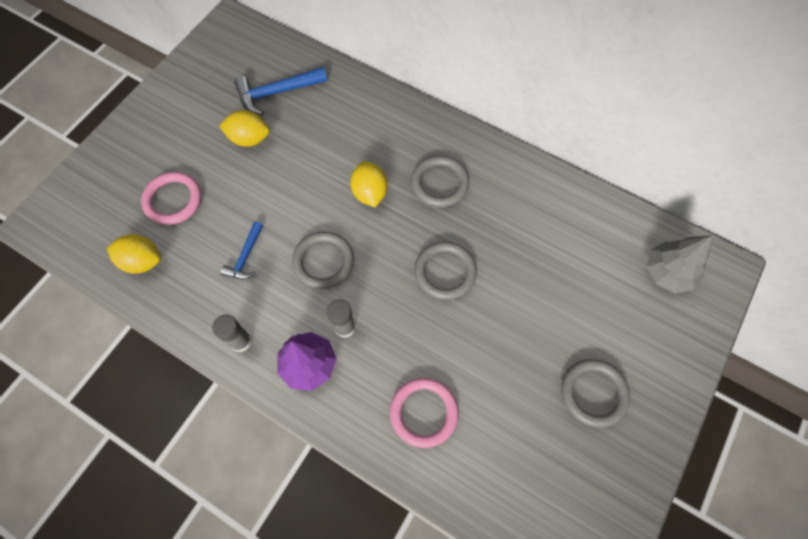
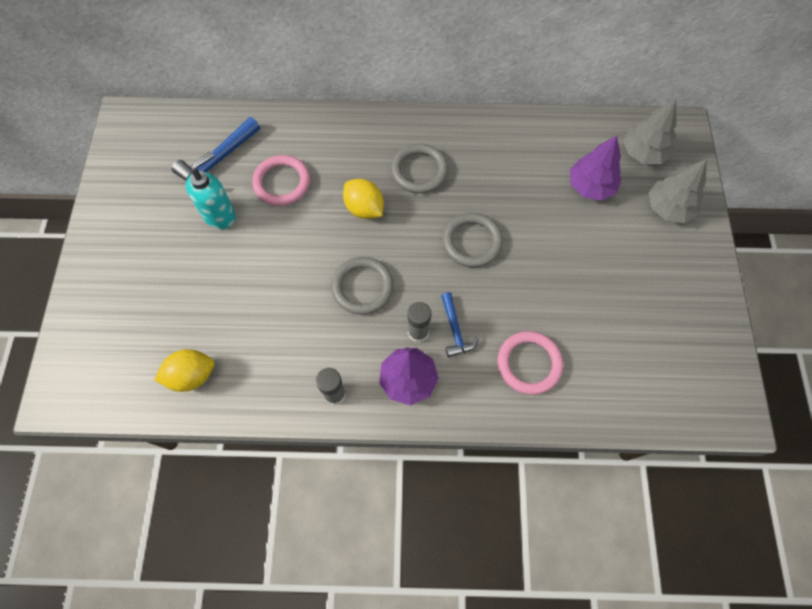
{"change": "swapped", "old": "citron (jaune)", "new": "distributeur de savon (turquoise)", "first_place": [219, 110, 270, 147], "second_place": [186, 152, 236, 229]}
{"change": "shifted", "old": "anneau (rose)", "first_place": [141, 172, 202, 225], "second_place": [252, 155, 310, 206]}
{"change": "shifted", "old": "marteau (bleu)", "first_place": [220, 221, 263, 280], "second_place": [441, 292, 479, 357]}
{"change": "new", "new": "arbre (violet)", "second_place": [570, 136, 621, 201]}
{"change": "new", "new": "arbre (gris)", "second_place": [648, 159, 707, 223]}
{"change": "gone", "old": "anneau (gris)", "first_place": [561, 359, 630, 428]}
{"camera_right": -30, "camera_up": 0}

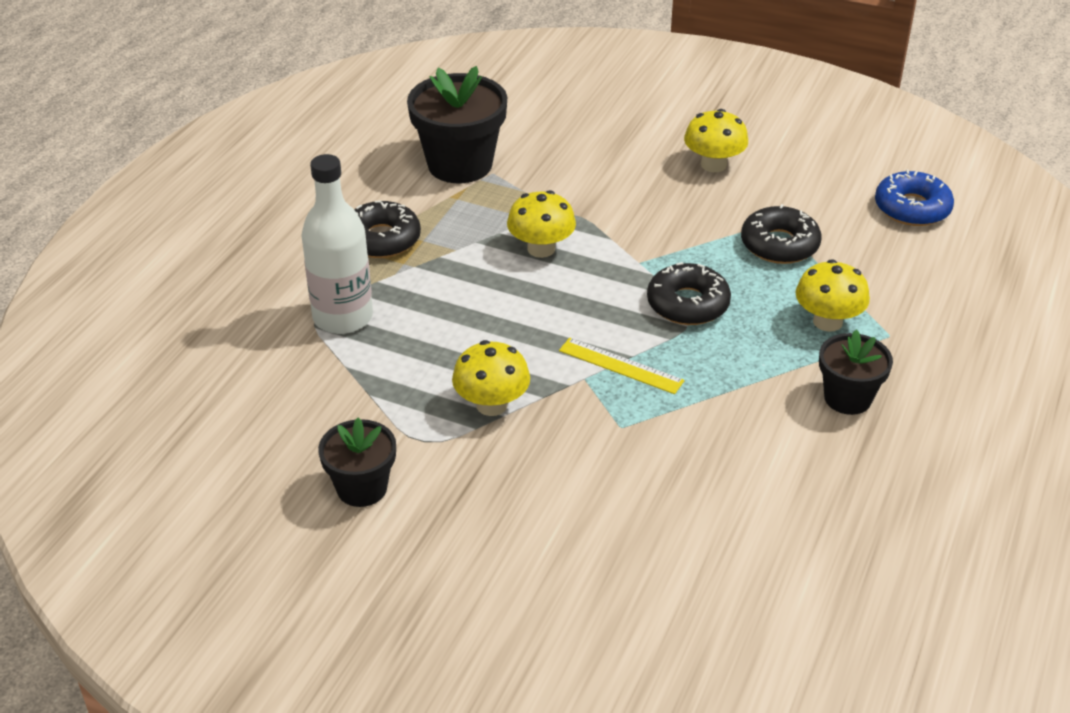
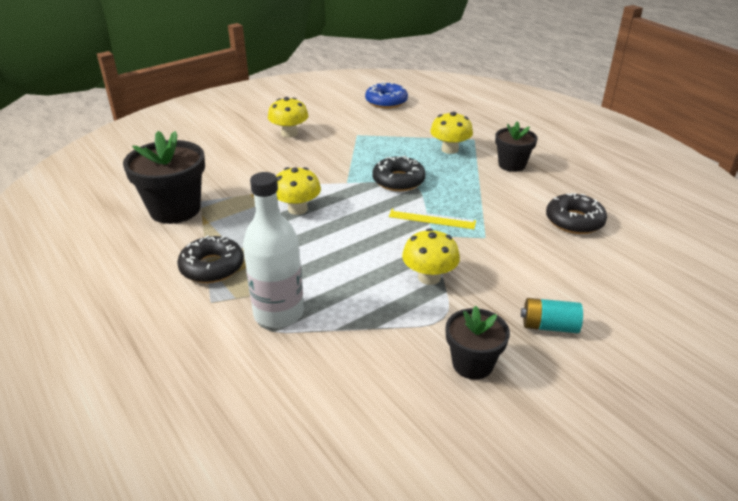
{"change": "rotated", "old": "règle (jaune)", "first_place": [559, 338, 685, 394], "second_place": [389, 209, 476, 229], "degrees": 45}
{"change": "new", "new": "pile (turquoise)", "second_place": [521, 298, 583, 333]}
{"change": "shifted", "old": "beignet (noir)", "first_place": [741, 204, 821, 264], "second_place": [546, 193, 607, 234]}
{"camera_right": -60, "camera_up": -5}

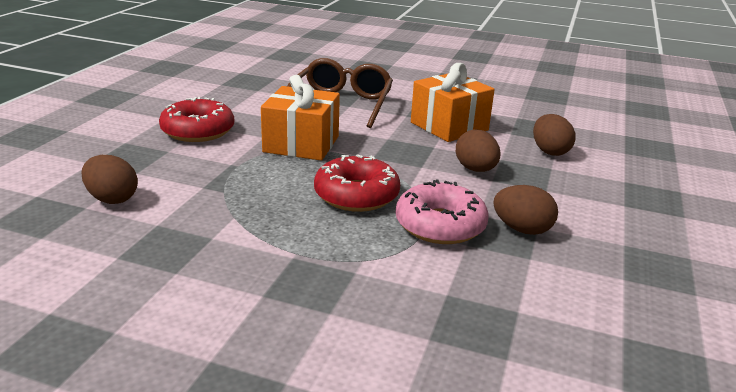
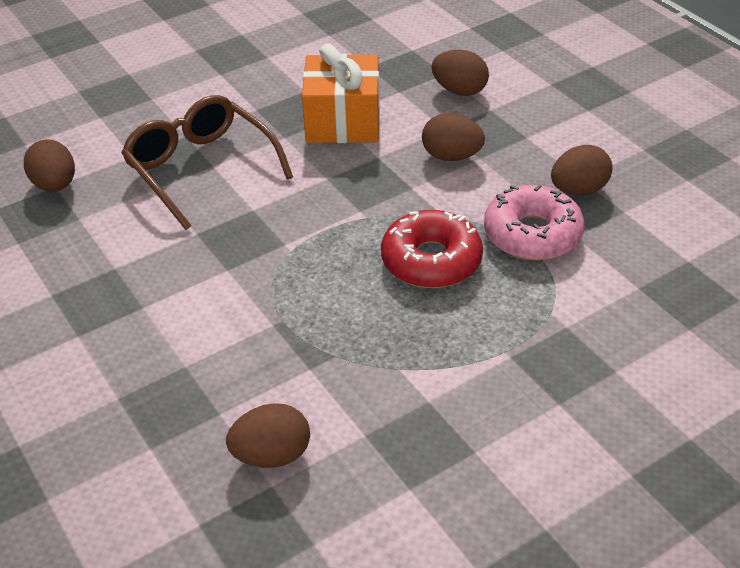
{"change": "new", "new": "œuf (marron)", "second_place": [24, 139, 75, 192]}
{"change": "gone", "old": "beignet (rouge)", "first_place": [159, 97, 234, 142]}
{"change": "gone", "old": "cadeau (orange)", "first_place": [261, 75, 340, 161]}
{"camera_right": -50, "camera_up": 15}

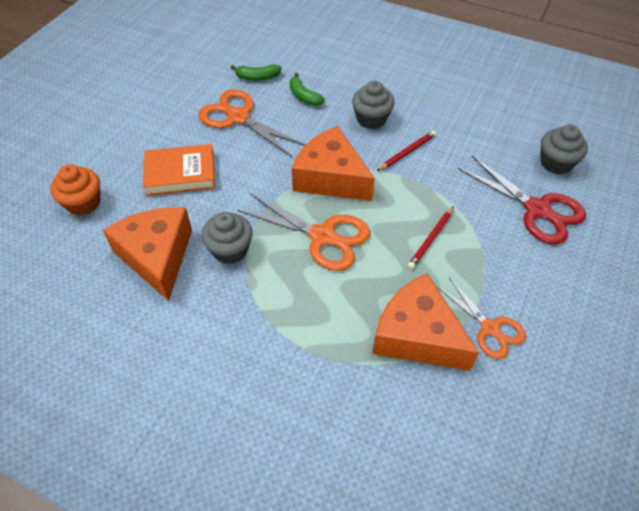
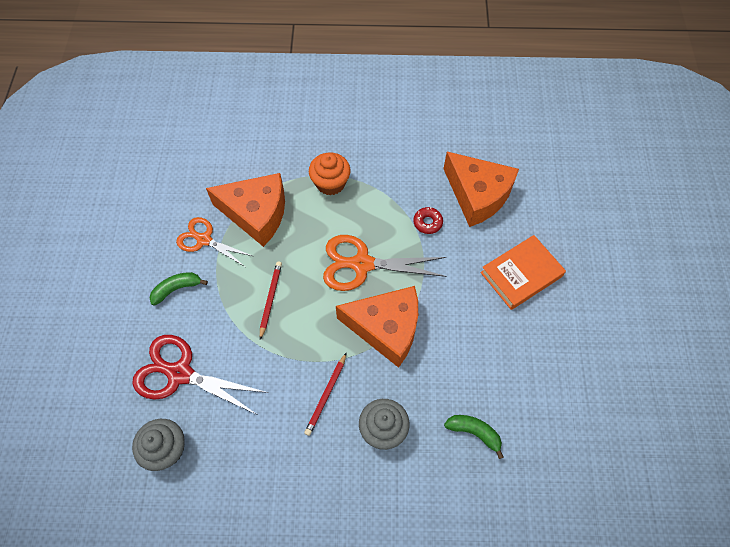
{"change": "shifted", "old": "banane (vert)", "first_place": [231, 64, 281, 81], "second_place": [149, 272, 208, 306]}
{"change": "shifted", "old": "muffin (orange)", "first_place": [50, 165, 100, 216], "second_place": [309, 153, 351, 196]}
{"change": "swapped", "old": "muffin (gris)", "new": "beignet (rouge)", "first_place": [201, 212, 253, 264], "second_place": [413, 207, 443, 234]}
{"change": "gone", "old": "ciseaux (orange)", "first_place": [198, 89, 305, 157]}
{"camera_right": 155, "camera_up": 10}

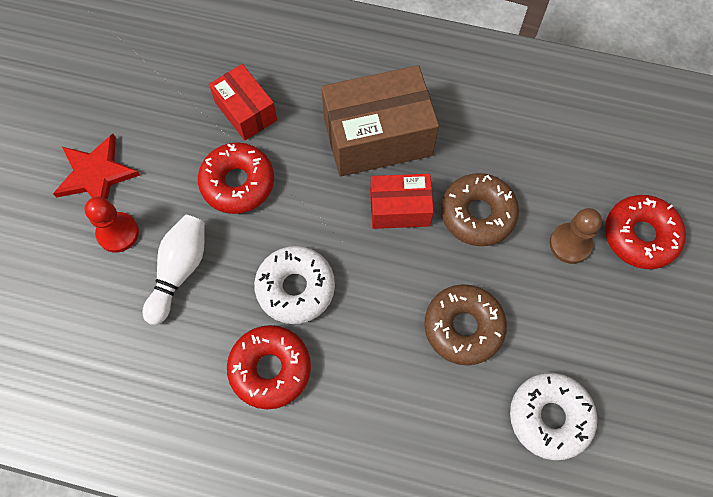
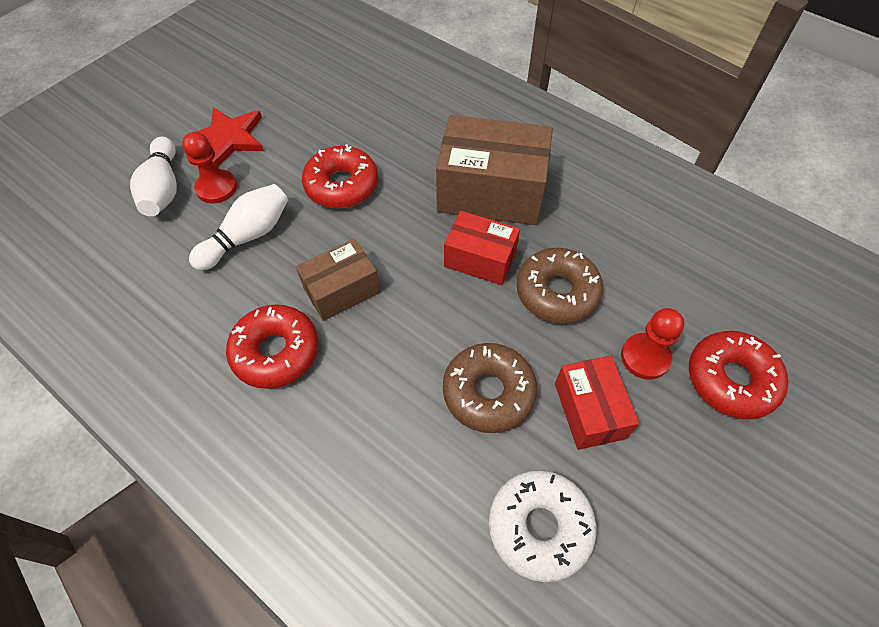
{"change": "new", "new": "quille (blanc)", "second_place": [130, 137, 177, 216]}
{"change": "swapped", "old": "beignet (blanc)", "new": "boîte (marron)", "first_place": [254, 246, 335, 324], "second_place": [296, 239, 380, 321]}
{"change": "shifted", "old": "boîte (rouge)", "first_place": [209, 64, 277, 141], "second_place": [555, 356, 639, 450]}
{"change": "repainted", "old": "pion (marron)", "new": "pion (rouge)", "first_place": [550, 208, 602, 264], "second_place": [621, 308, 684, 380]}
{"camera_right": 25, "camera_up": -10}

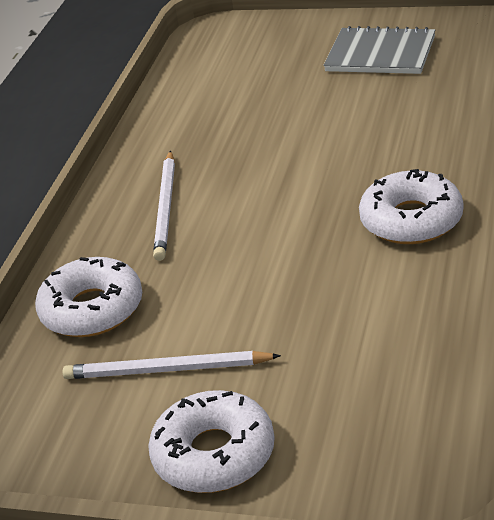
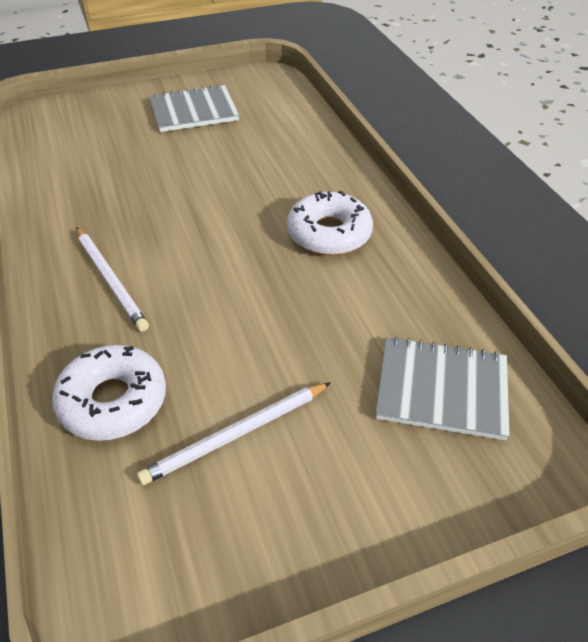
{"change": "new", "new": "carnet (gris)", "second_place": [376, 336, 510, 440]}
{"change": "gone", "old": "beignet (blanc)", "first_place": [148, 390, 275, 493]}
{"camera_right": -40, "camera_up": 10}

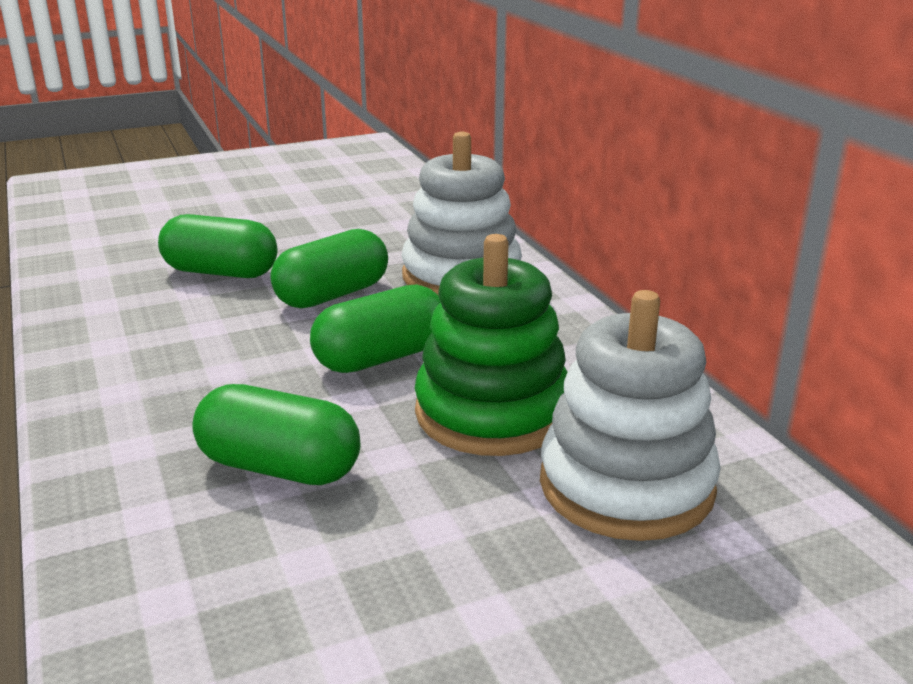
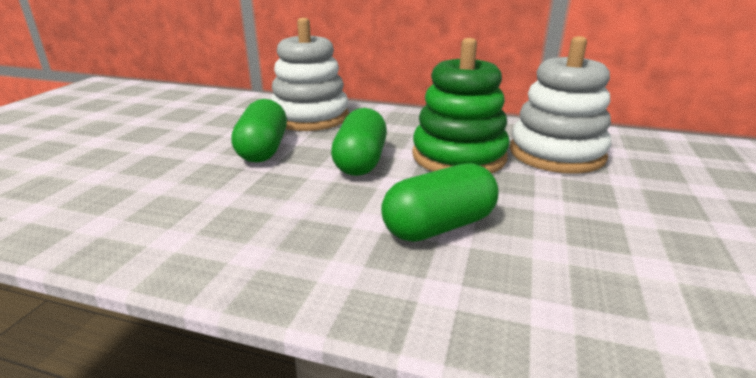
{"change": "gone", "old": "gélule (vert)", "first_place": [158, 214, 278, 278]}
{"camera_right": -50, "camera_up": 0}

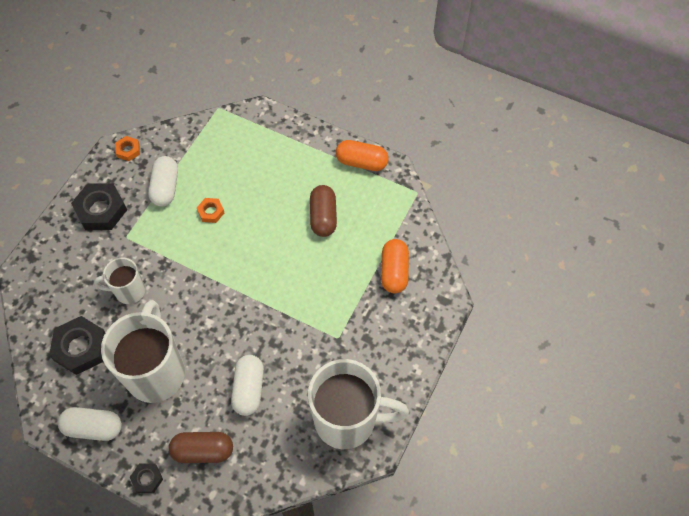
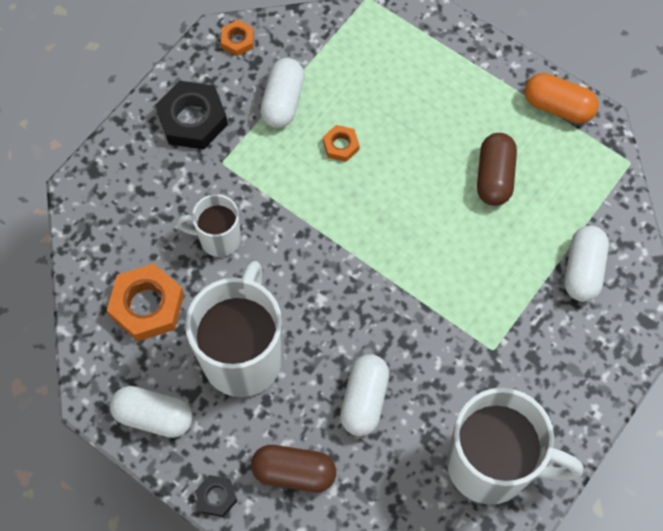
{"change": "repainted", "old": "écrou (noir)", "new": "écrou (orange)", "first_place": [49, 316, 106, 375], "second_place": [107, 264, 184, 341]}
{"change": "repainted", "old": "gélule (orange)", "new": "gélule (blanc)", "first_place": [381, 239, 409, 293], "second_place": [565, 226, 609, 302]}
{"camera_right": 10, "camera_up": 5}

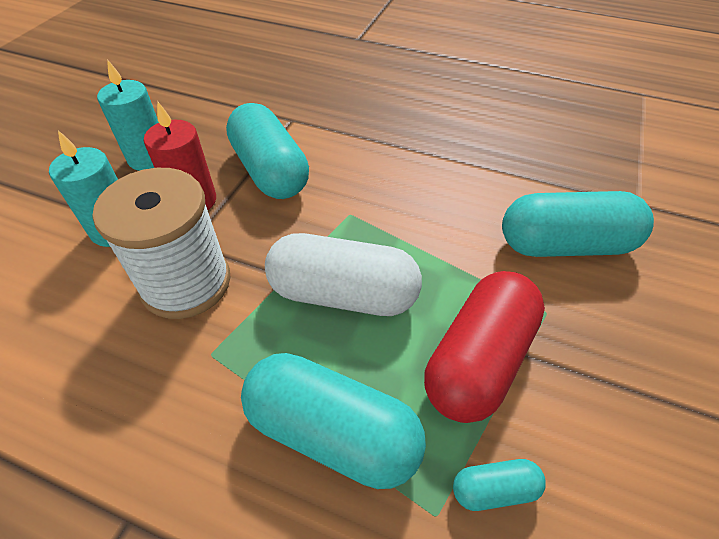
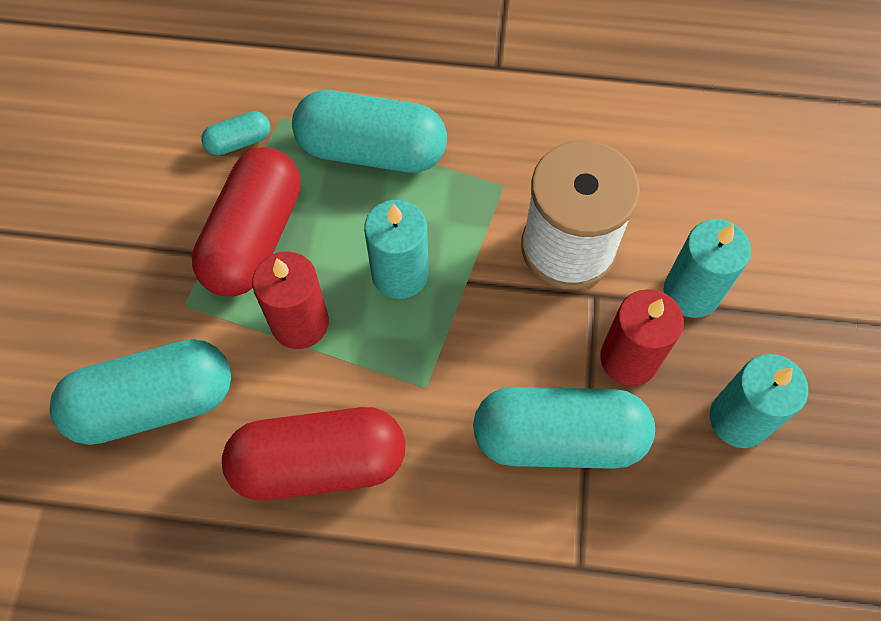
{"change": "new", "new": "gélule (rouge)", "second_place": [222, 407, 405, 501]}
{"change": "new", "new": "bougie (rouge)", "second_place": [252, 251, 329, 349]}
{"change": "swapped", "old": "gélule (blanc)", "new": "bougie (turquoise)", "first_place": [265, 233, 422, 316], "second_place": [364, 200, 428, 299]}
{"change": "rotated", "old": "gélule (turquoise)", "first_place": [226, 103, 309, 199], "second_place": [473, 387, 655, 469], "degrees": -45}
{"camera_right": 165, "camera_up": 15}

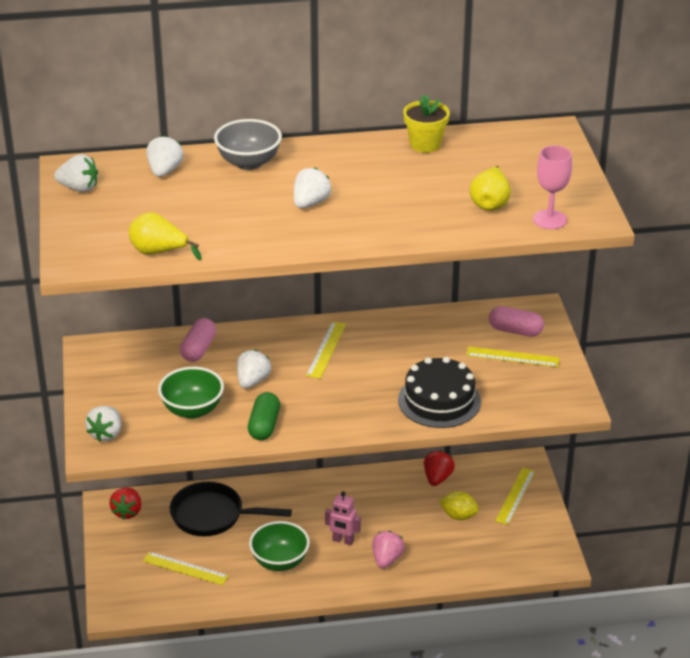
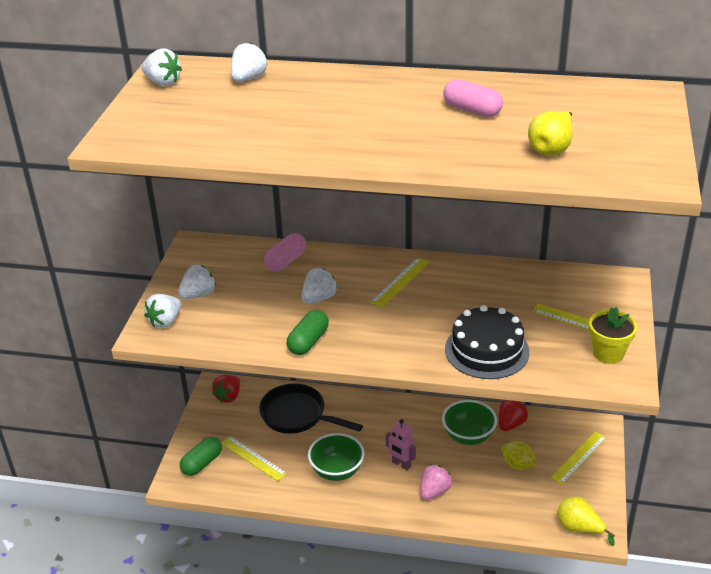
{"change": "shifted", "old": "fraise (blanc)", "first_place": [294, 167, 331, 209], "second_place": [178, 265, 216, 299]}
{"change": "new", "new": "gélule (vert)", "second_place": [180, 437, 222, 476]}
{"change": "shifted", "old": "bol (vert)", "first_place": [158, 367, 224, 419], "second_place": [442, 400, 497, 445]}
{"change": "shifted", "old": "gélule (rose)", "first_place": [489, 306, 544, 337], "second_place": [443, 79, 503, 117]}
{"change": "shifted", "old": "poire (jaune)", "first_place": [129, 212, 201, 260], "second_place": [557, 497, 615, 546]}
{"change": "shifted", "old": "pot de fleurs (jaune)", "first_place": [403, 95, 450, 153], "second_place": [589, 307, 637, 364]}
{"change": "gone", "old": "bol (gris)", "first_place": [214, 119, 282, 170]}
{"change": "gone", "old": "verre à pied (rose)", "first_place": [533, 146, 572, 229]}
{"camera_right": 20, "camera_up": 0}

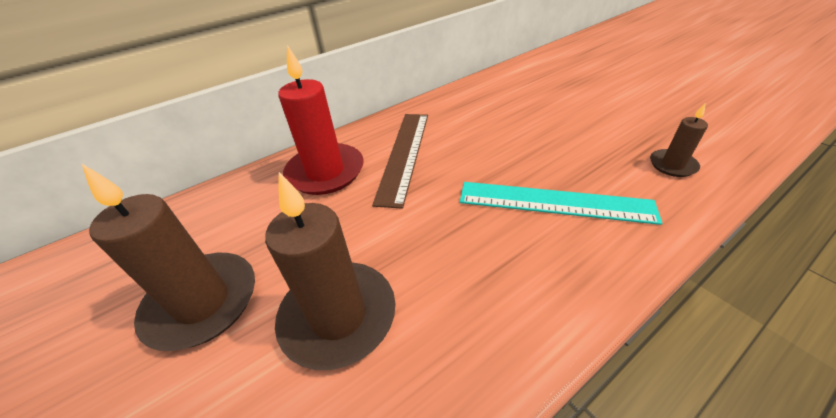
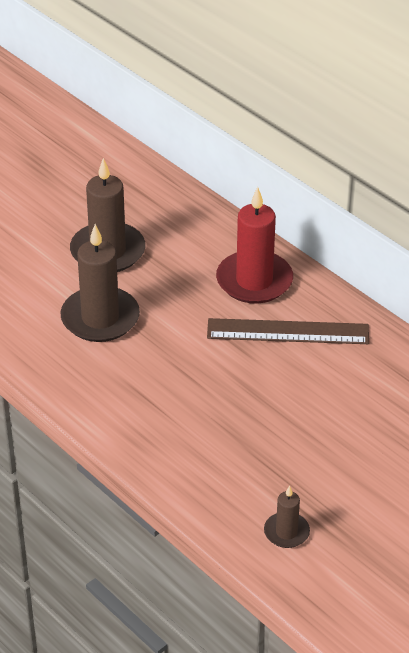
{"change": "gone", "old": "règle (turquoise)", "first_place": [460, 182, 662, 225]}
{"camera_right": 80, "camera_up": 0}

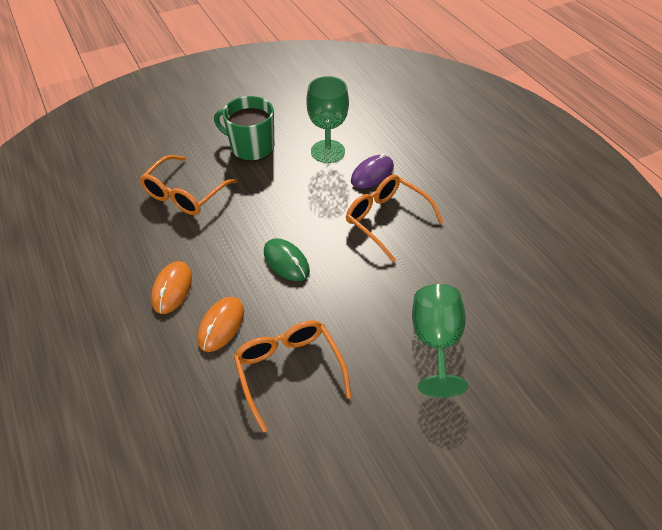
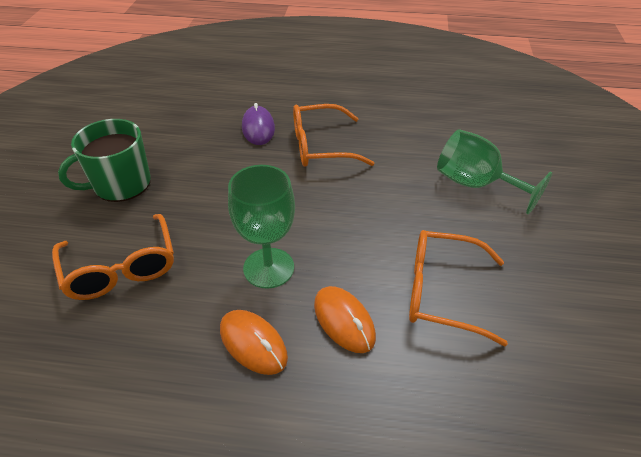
{"change": "shifted", "old": "verre à pied (vert)", "first_place": [306, 76, 349, 163], "second_place": [228, 165, 295, 289]}
{"change": "gone", "old": "souris (vert)", "first_place": [264, 238, 310, 281]}
{"camera_right": -55, "camera_up": -5}

